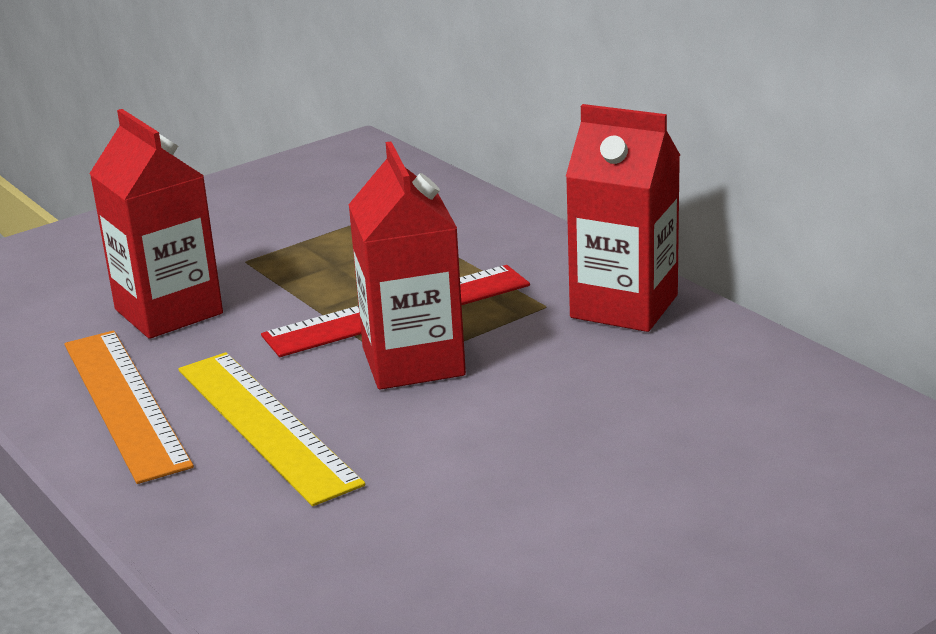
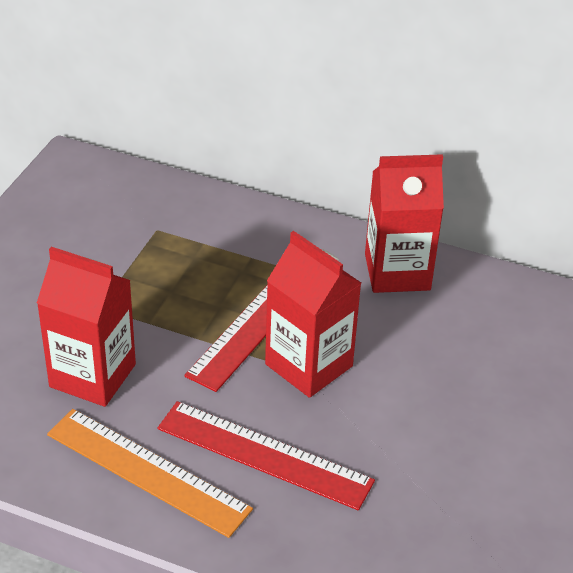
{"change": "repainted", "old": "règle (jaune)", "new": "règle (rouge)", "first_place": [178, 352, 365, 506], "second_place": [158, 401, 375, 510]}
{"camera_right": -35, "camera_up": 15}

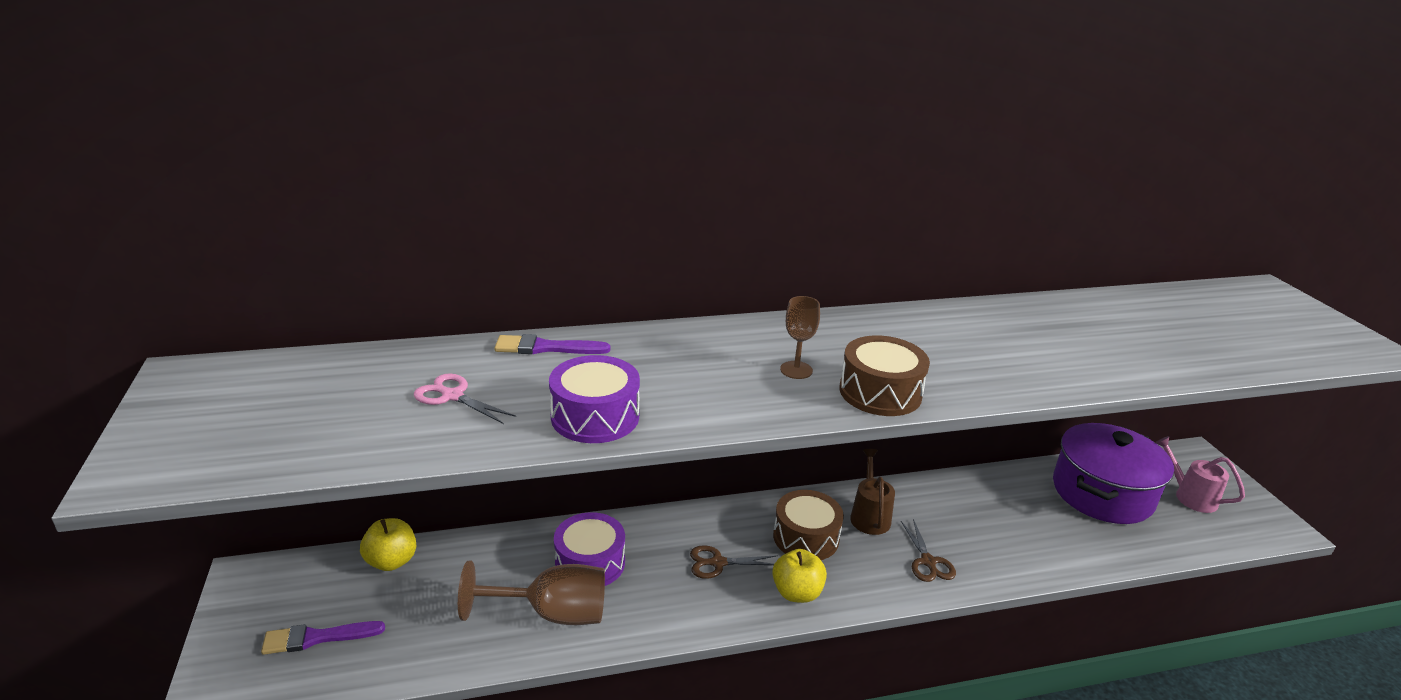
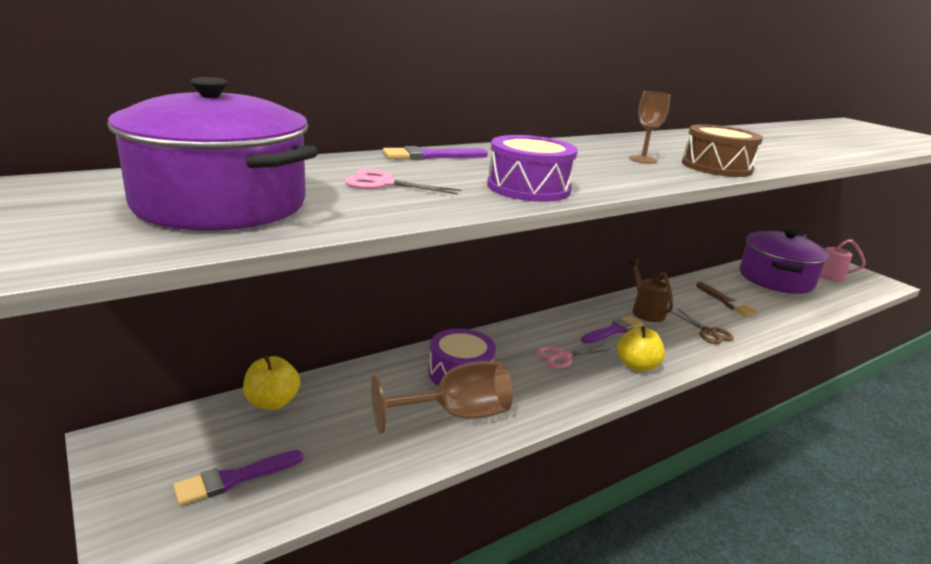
{"change": "new", "new": "marmite (violet)", "second_place": [107, 77, 318, 231]}
{"change": "repainted", "old": "ciseaux (marron)", "new": "ciseaux (rose)", "first_place": [690, 545, 778, 579], "second_place": [537, 344, 611, 368]}
{"change": "swapped", "old": "tambour (marron)", "new": "pinceau (violet)", "first_place": [773, 490, 844, 560], "second_place": [581, 316, 643, 344]}
{"change": "new", "new": "pinceau (marron)", "second_place": [696, 282, 757, 316]}
{"camera_right": -20, "camera_up": -5}

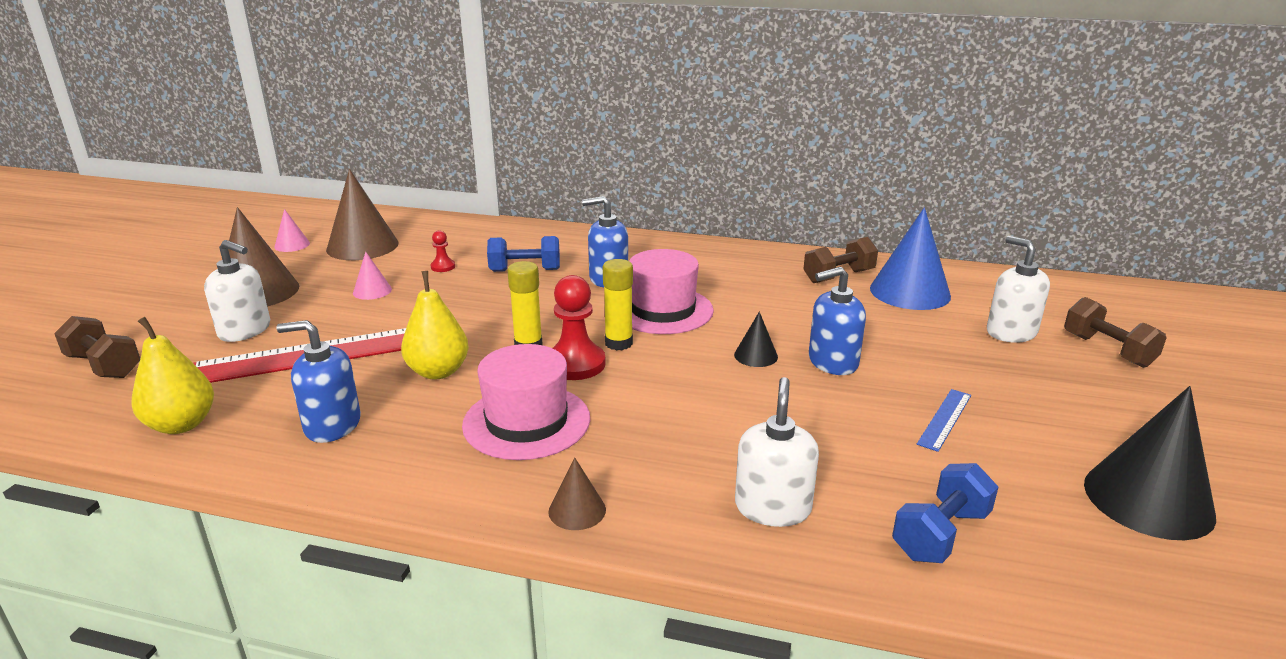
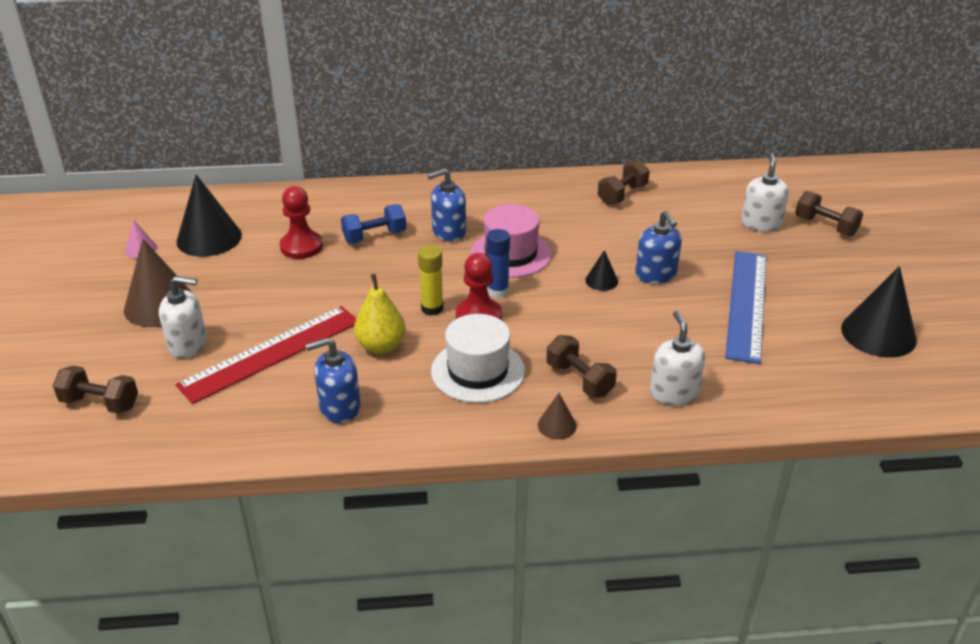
{"change": "repainted", "old": "cône (marron)", "new": "cône (noir)", "first_place": [326, 169, 399, 260], "second_place": [176, 174, 242, 257]}
{"change": "scaled", "old": "pion (rouge)", "first_place": [431, 230, 455, 272], "second_place": [280, 186, 323, 259], "factor": 2.0}
{"change": "repainted", "old": "chapeau (rose)", "new": "chapeau (blanc)", "first_place": [462, 344, 590, 460], "second_place": [431, 314, 525, 403]}
{"change": "repainted", "old": "bâton de colle (jaune)", "new": "bâton de colle (bleu)", "first_place": [603, 259, 633, 351], "second_place": [487, 229, 510, 298]}
{"change": "new", "new": "haltère (marron)", "second_place": [546, 335, 617, 397]}
{"change": "rotated", "old": "distributeur de savon (bleu)", "first_place": [809, 267, 866, 375], "second_place": [635, 211, 682, 284], "degrees": -75}
{"change": "scaled", "old": "règle (bleu)", "first_place": [917, 389, 971, 452], "second_place": [725, 251, 766, 364], "factor": 2.26}
{"change": "rotated", "old": "distributeur de savon (blanc)", "first_place": [987, 236, 1050, 343], "second_place": [741, 153, 789, 232], "degrees": 60}
{"change": "gone", "old": "poire (jaune)", "first_place": [132, 317, 214, 434]}
{"change": "gone", "old": "cône (rose)", "first_place": [353, 251, 392, 300]}
{"change": "gone", "old": "cône (bleu)", "first_place": [870, 207, 951, 310]}
{"change": "gone", "old": "haltère (bleu)", "first_place": [892, 463, 998, 563]}
{"camera_right": -20, "camera_up": 10}

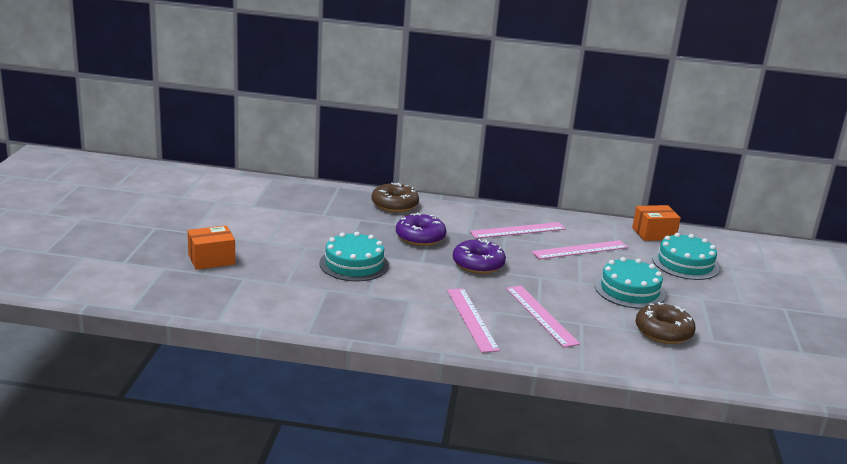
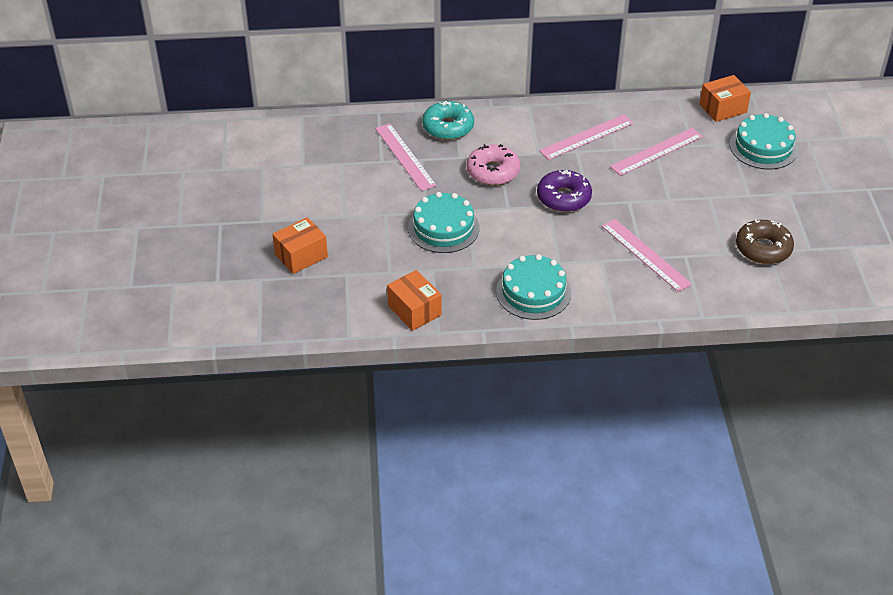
{"change": "shifted", "old": "règle (rose)", "first_place": [447, 288, 500, 353], "second_place": [375, 124, 437, 191]}
{"change": "new", "new": "boîte (orange)", "second_place": [387, 270, 441, 331]}
{"change": "repainted", "old": "beignet (marron)", "new": "beignet (turquoise)", "first_place": [372, 183, 419, 212], "second_place": [422, 101, 474, 140]}
{"change": "repainted", "old": "beignet (violet)", "new": "beignet (rose)", "first_place": [396, 213, 446, 246], "second_place": [467, 144, 520, 186]}
{"change": "shifted", "old": "gâteau (turquoise)", "first_place": [595, 257, 665, 309], "second_place": [496, 254, 571, 320]}
{"camera_right": -10, "camera_up": 20}

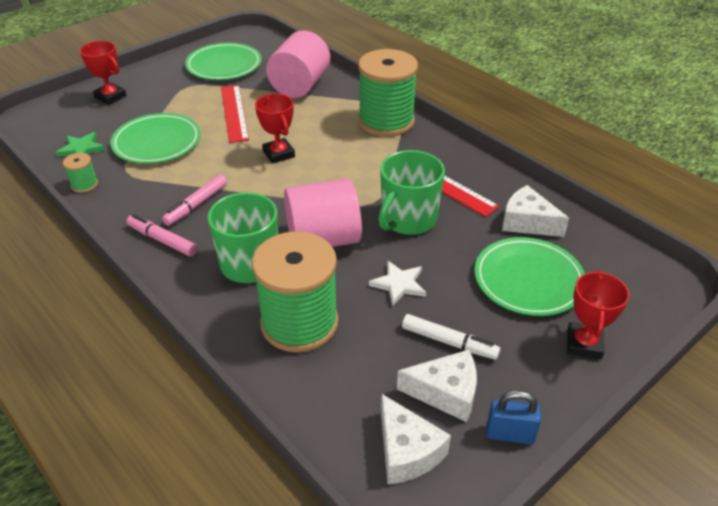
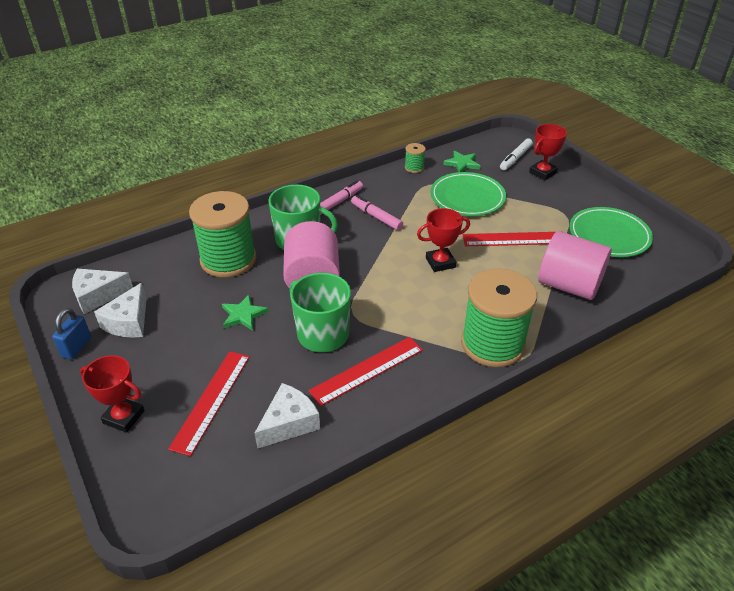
{"change": "swapped", "old": "assiette (vert)", "new": "règle (rouge)", "first_place": [474, 237, 585, 316], "second_place": [168, 351, 250, 456]}
{"change": "repainted", "old": "étoile (blanc)", "new": "étoile (vert)", "first_place": [369, 260, 426, 306], "second_place": [222, 295, 269, 331]}
{"change": "shifted", "old": "feutre (blanc)", "first_place": [402, 314, 500, 360], "second_place": [500, 139, 533, 170]}
{"camera_right": 100, "camera_up": 0}

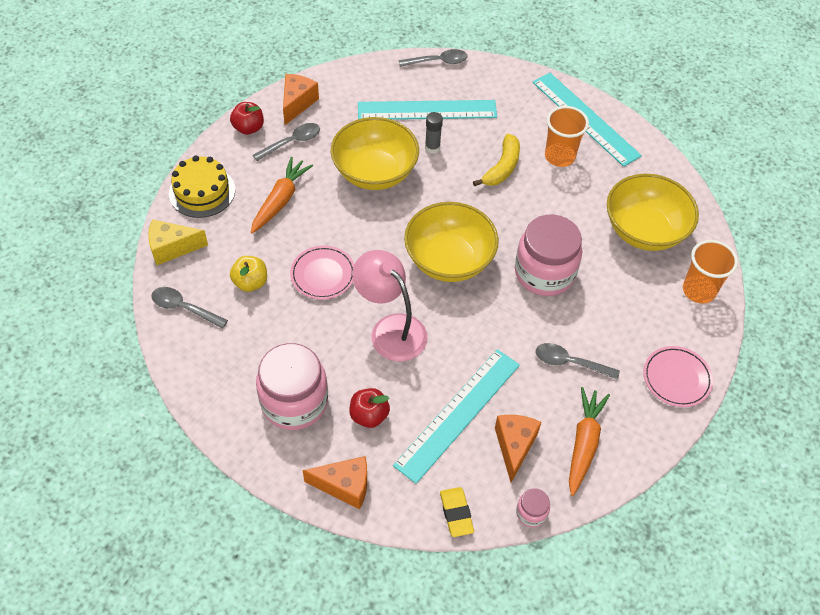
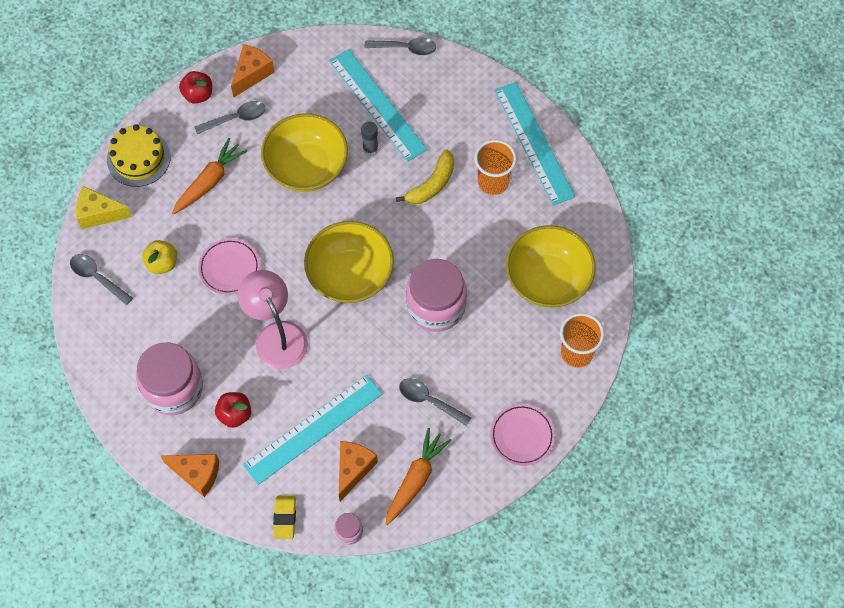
{"change": "rotated", "old": "règle (turquoise)", "first_place": [358, 100, 497, 120], "second_place": [329, 49, 428, 162], "degrees": 45}
{"camera_right": 15, "camera_up": 10}

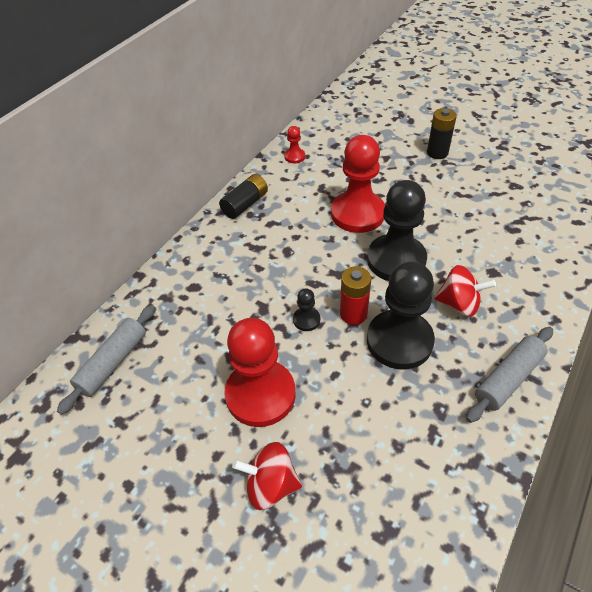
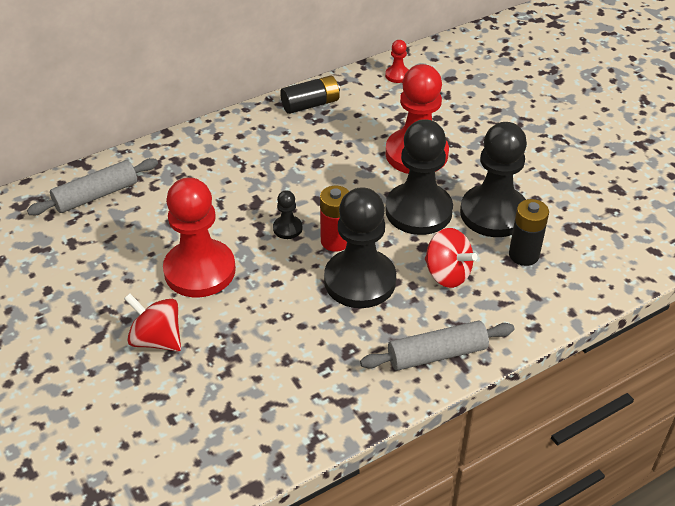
{"change": "new", "new": "pion (noir)", "second_place": [460, 122, 527, 237]}
{"change": "shifted", "old": "pile (noir)", "first_place": [427, 108, 457, 159], "second_place": [509, 199, 549, 266]}
{"camera_right": 25, "camera_up": -5}

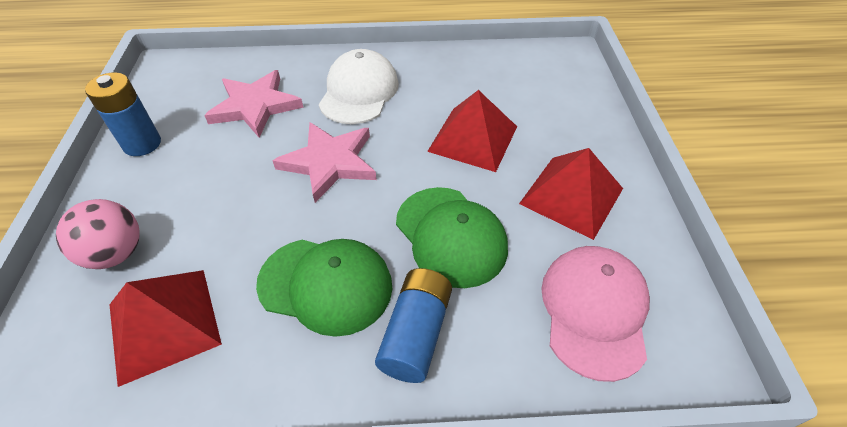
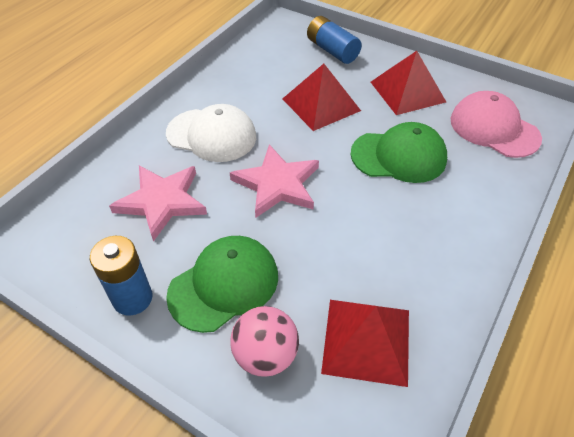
{"change": "rotated", "old": "casquette (blanc)", "first_place": [319, 49, 399, 124], "second_place": [166, 104, 256, 162], "degrees": 150}
{"change": "shifted", "old": "casquette (vert)", "first_place": [256, 239, 392, 337], "second_place": [166, 236, 278, 333]}
{"change": "shifted", "old": "pile (bleu)", "first_place": [375, 268, 452, 383], "second_place": [307, 16, 362, 64]}
{"camera_right": -55, "camera_up": 0}

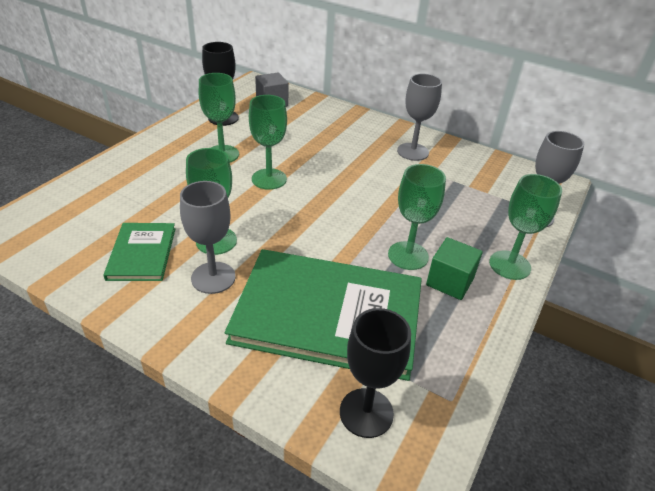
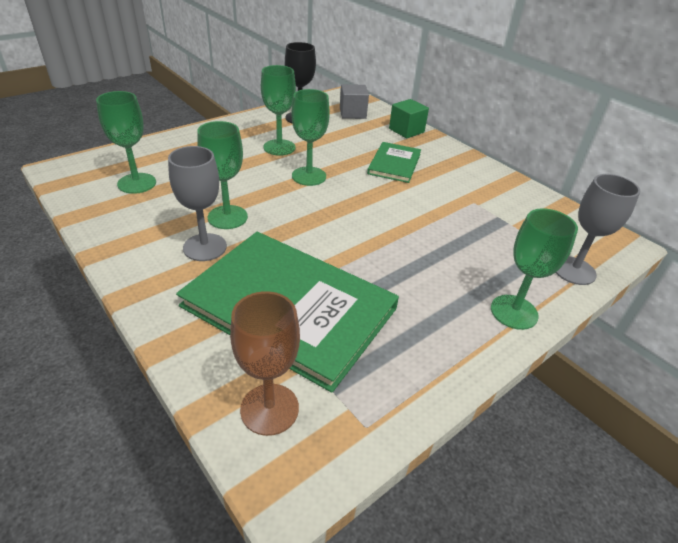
{"change": "shifted", "old": "verre à pied (vert)", "first_place": [388, 164, 446, 270], "second_place": [96, 91, 156, 194]}
{"change": "repainted", "old": "verre à pied (noir)", "new": "verre à pied (marron)", "first_place": [340, 308, 411, 438], "second_place": [230, 291, 300, 436]}
{"change": "shifted", "old": "livre (vert)", "first_place": [103, 223, 175, 281], "second_place": [367, 142, 421, 183]}
{"change": "shifted", "old": "cube (vert)", "first_place": [426, 237, 483, 300], "second_place": [389, 99, 429, 138]}
{"change": "gone", "old": "verre à pied (gris)", "first_place": [397, 74, 442, 161]}
{"camera_right": 20, "camera_up": 0}

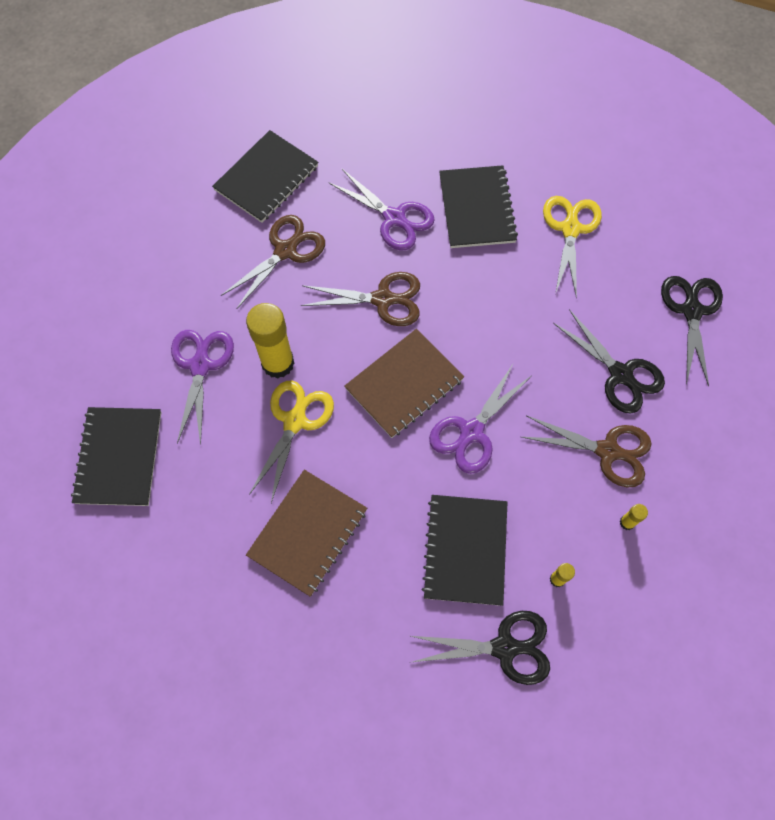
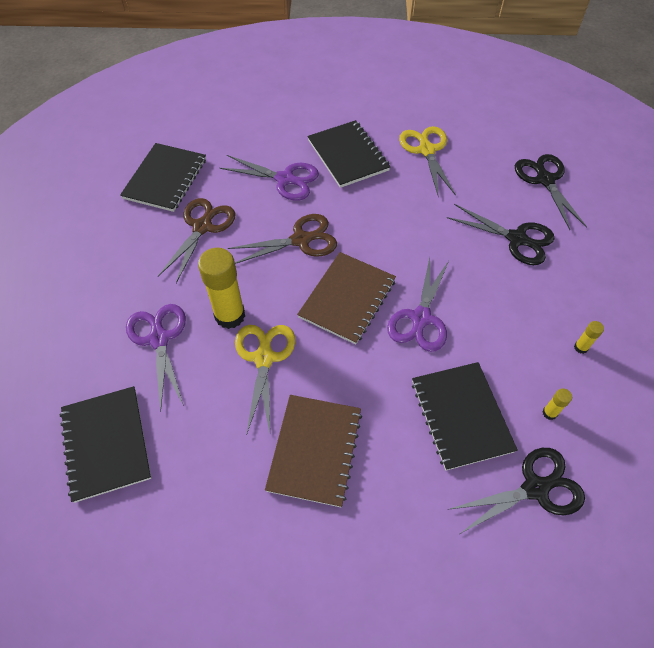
{"change": "gone", "old": "ciseaux (marron)", "first_place": [522, 415, 652, 487]}
{"camera_right": -20, "camera_up": -10}

